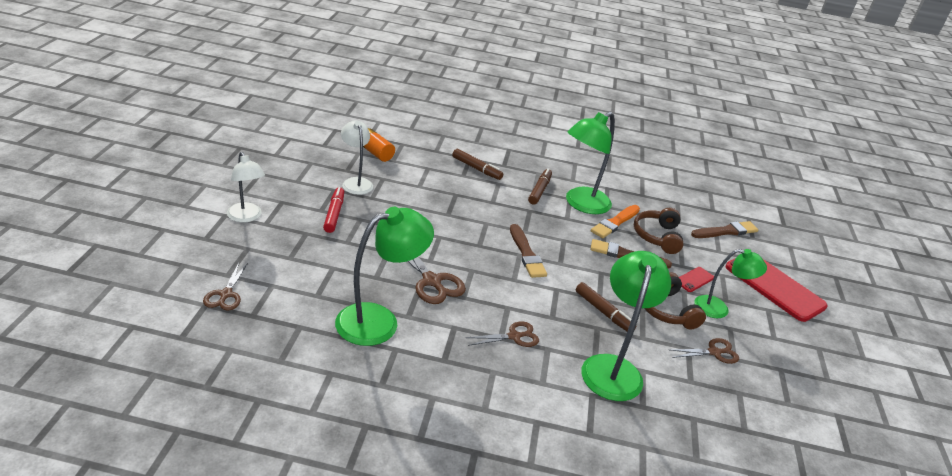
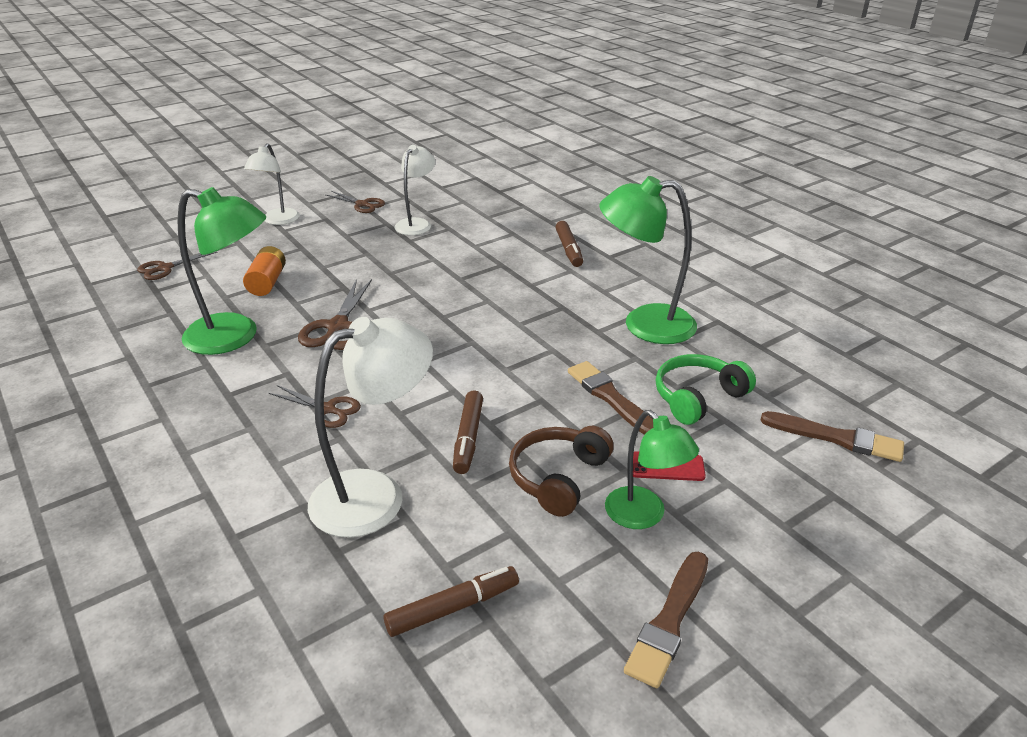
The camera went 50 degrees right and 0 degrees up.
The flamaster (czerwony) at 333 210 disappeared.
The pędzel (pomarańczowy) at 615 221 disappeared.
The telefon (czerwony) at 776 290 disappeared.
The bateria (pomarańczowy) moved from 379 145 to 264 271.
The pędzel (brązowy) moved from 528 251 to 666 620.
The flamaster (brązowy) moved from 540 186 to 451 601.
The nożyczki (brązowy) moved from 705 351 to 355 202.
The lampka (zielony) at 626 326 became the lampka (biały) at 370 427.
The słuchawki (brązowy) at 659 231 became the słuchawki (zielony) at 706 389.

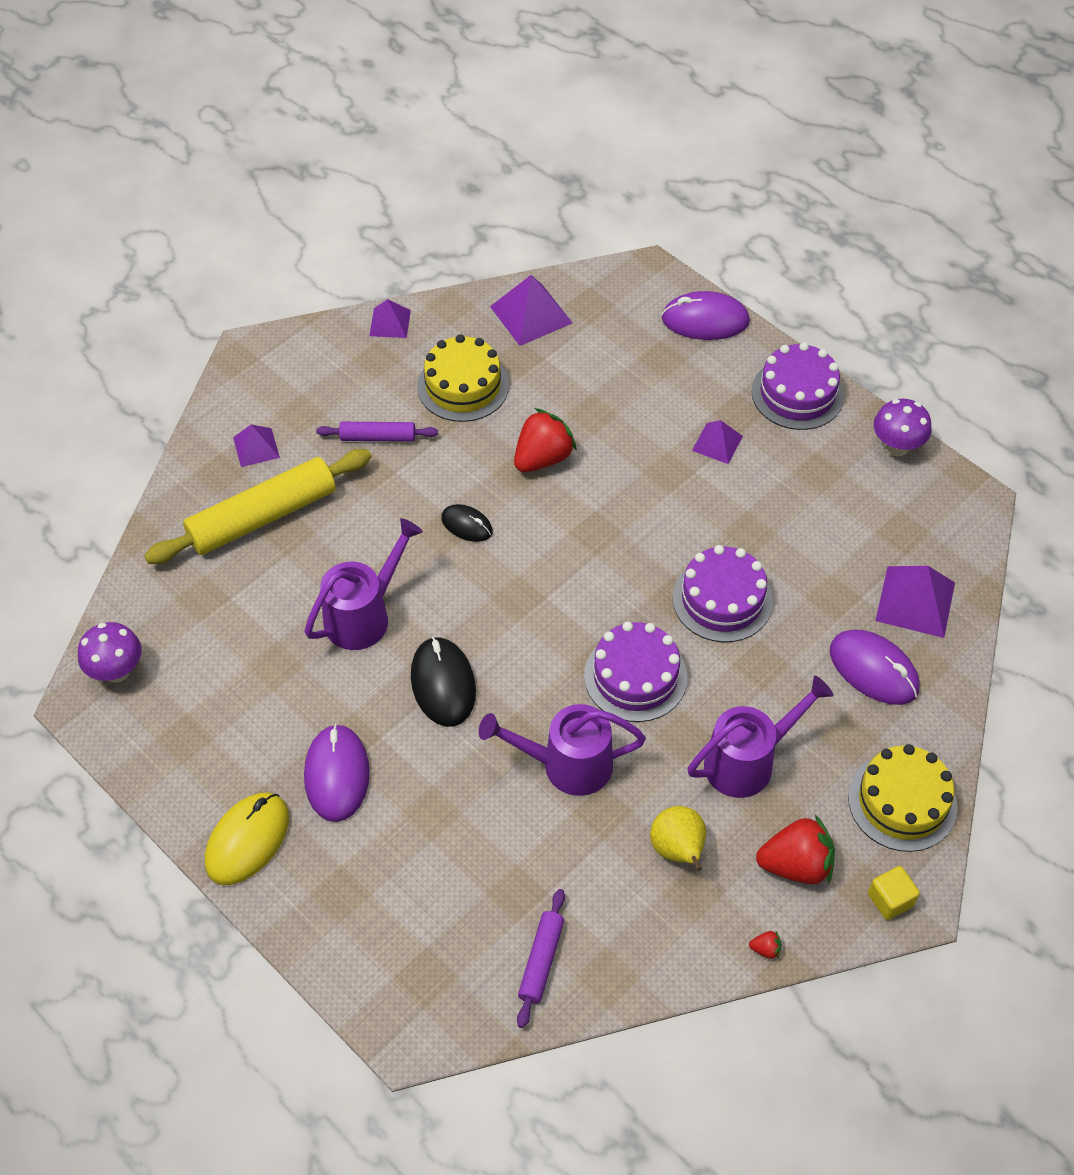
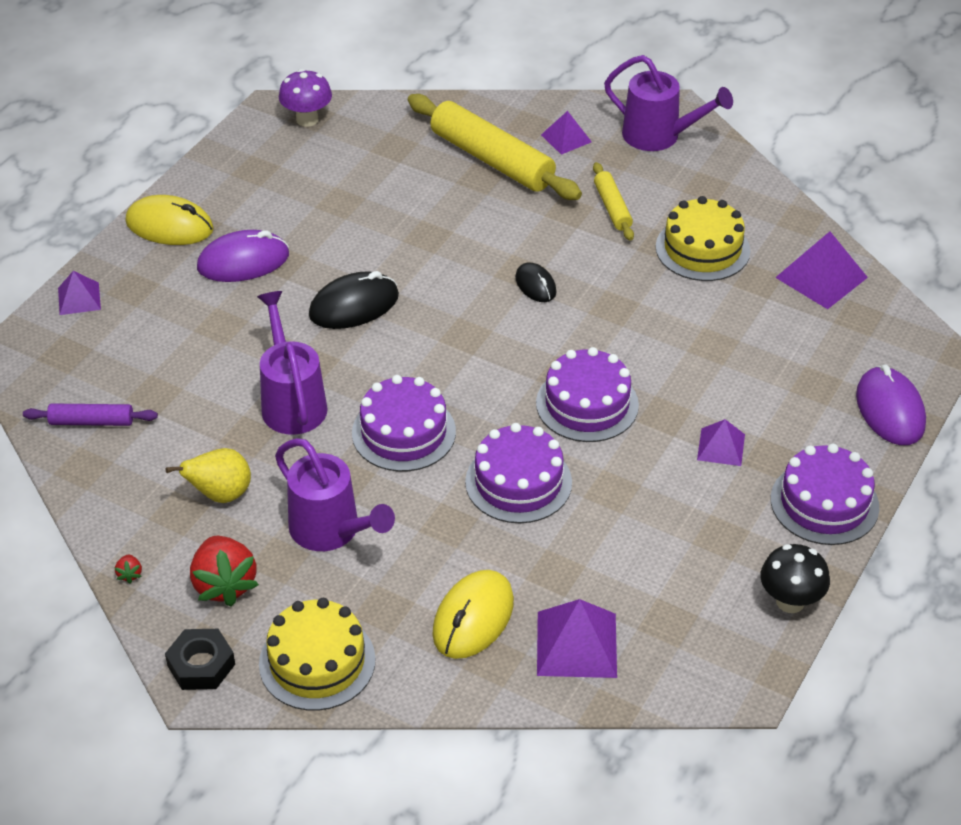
The camera went 75 degrees right and 10 degrees down.
The truskawka (czerwony) at 545 440 disappeared.
The tort (fioletowy) at 587 394 appeared.
The konewka (fioletowy) moved from 363 584 to 668 103.
The piramida (fioletowy) moved from 390 318 to 79 293.
The sześcian (żółty) at 894 893 was replaced by the nakrętka (czarny) at 200 659.
The wałek do ciasta (fioletowy) at 377 432 became the wałek do ciasta (żółty) at 613 201.
The myszka (fioletowy) at 875 667 became the myszka (żółty) at 473 614.
The grzyb (fioletowy) at 902 427 became the grzyb (czarny) at 795 578.
The myszka (czarny) at 467 523 turned 45 degrees counterclockwise.

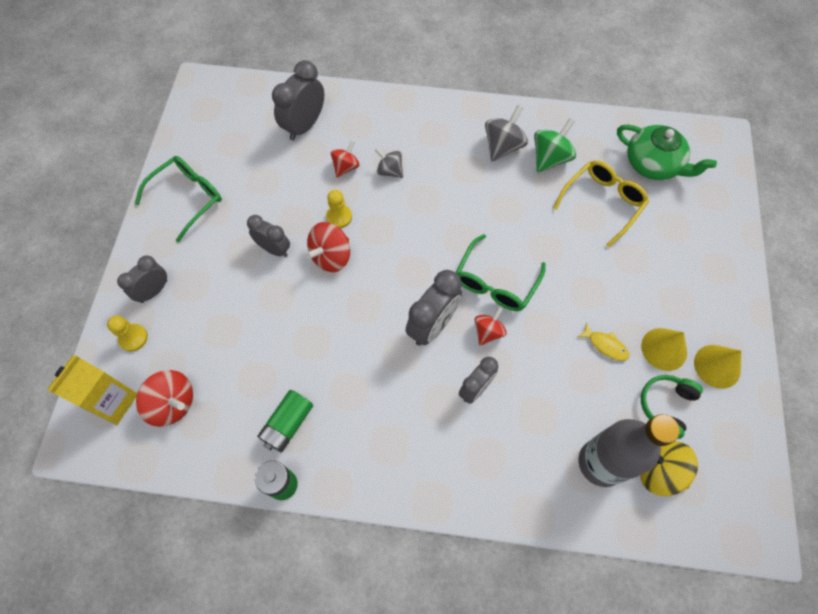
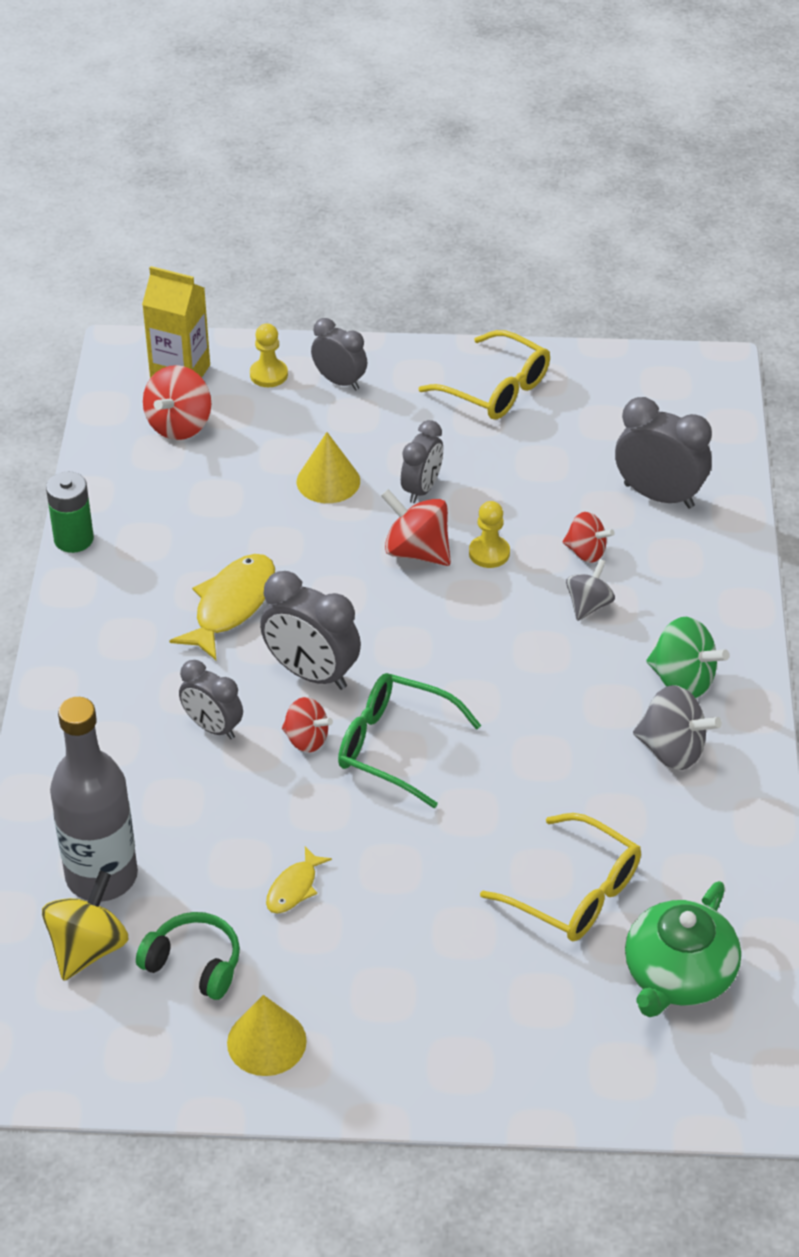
The camera went 85 degrees right and 20 degrees down.
The bateria (zielony) at 285 421 disappeared.
The ryba (żółty) at 222 607 appeared.
The bączek (zielony) moved from 555 145 to 687 657.
The stożek (żółty) moved from 664 349 to 328 467.
The okulary (zielony) at 178 199 became the okulary (żółty) at 484 375.

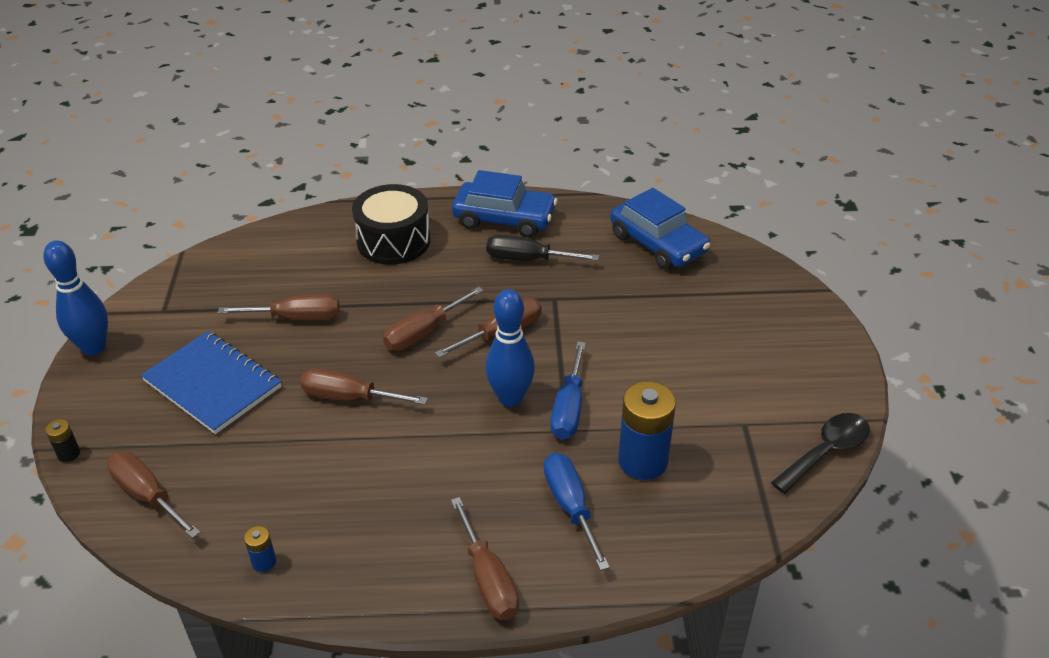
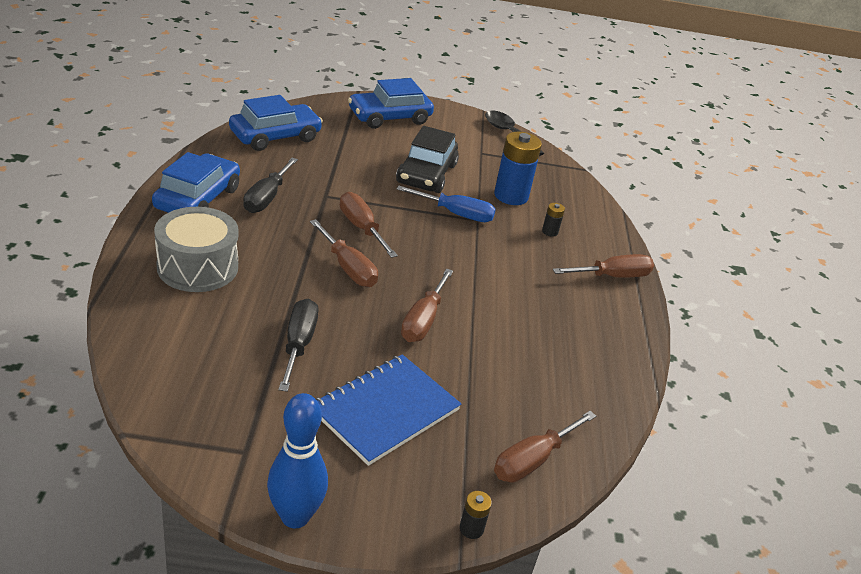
The camera went 90 degrees left and 5 degrees down.
The bateria (niebieski) at 260 549 disappeared.
The kręgiel (niebieski) at 510 348 disappeared.
The samochód (niebieski) at 391 103 appeared.
The samochód (czarny) at 427 159 appeared.
The śrubokręt (niebieski) at 577 512 was replaced by the bateria (czarny) at 553 220.
The śrubokręt (brązowy) at 278 307 became the śrubokręt (czarny) at 298 345.
The bęben (czarny) at 391 224 became the bęben (szary) at 196 249.

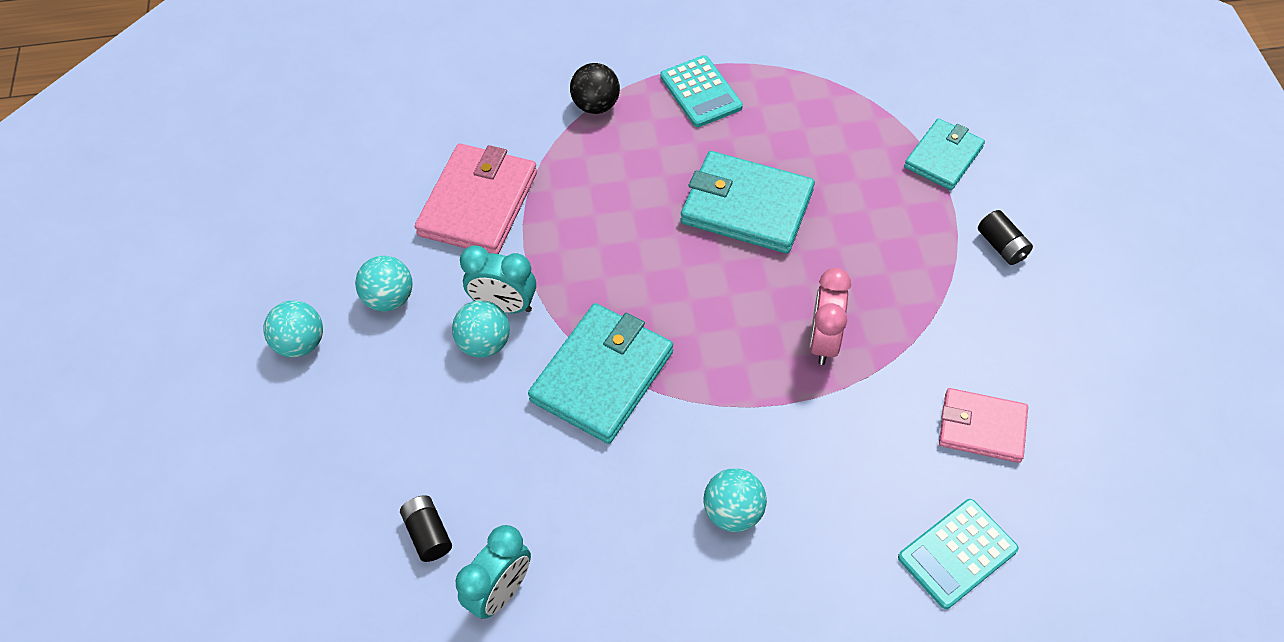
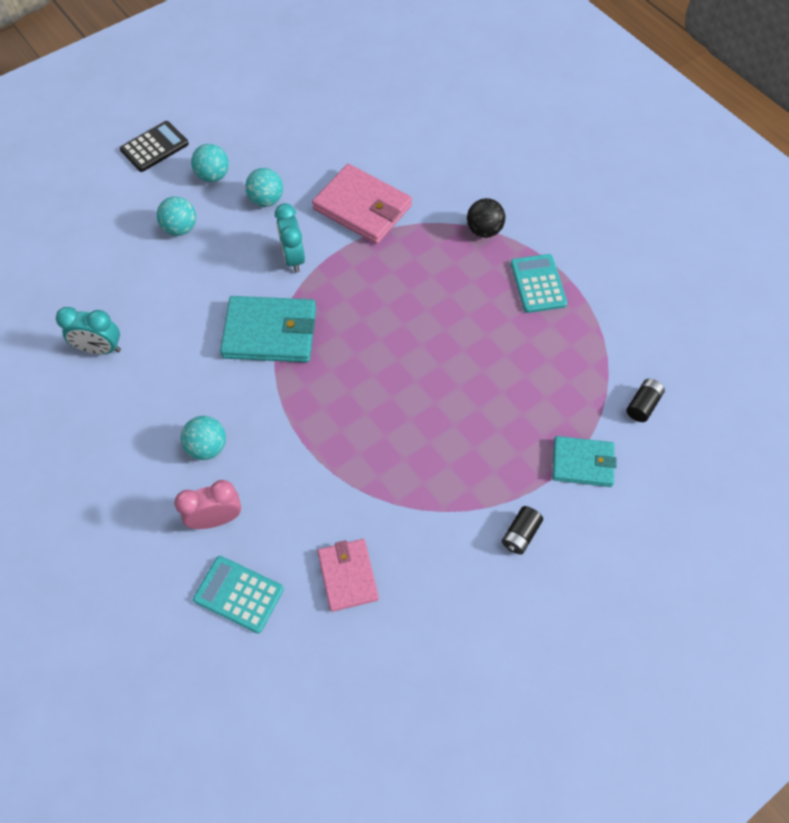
The camera went 60 degrees right and 5 degrees up.
The portfel (turkusowy) at 748 202 disappeared.
The kalkulator (czarny) at 154 146 appeared.
The bateria (czarny) moved from 426 528 to 645 400.
The piłka (turkusowy) moved from 481 329 to 176 216.
The budzik (różowy) moved from 830 316 to 207 504.
The portfel (różowy) at 476 198 turned 45 degrees clockwise.
The kalkulator (turkusowy) at 701 91 turned 135 degrees clockwise.

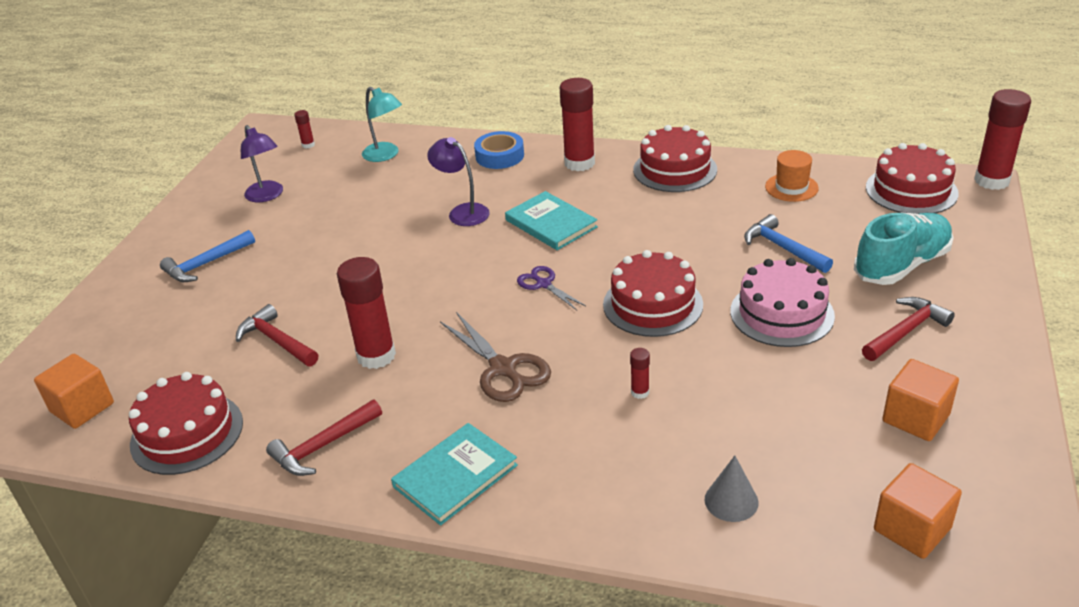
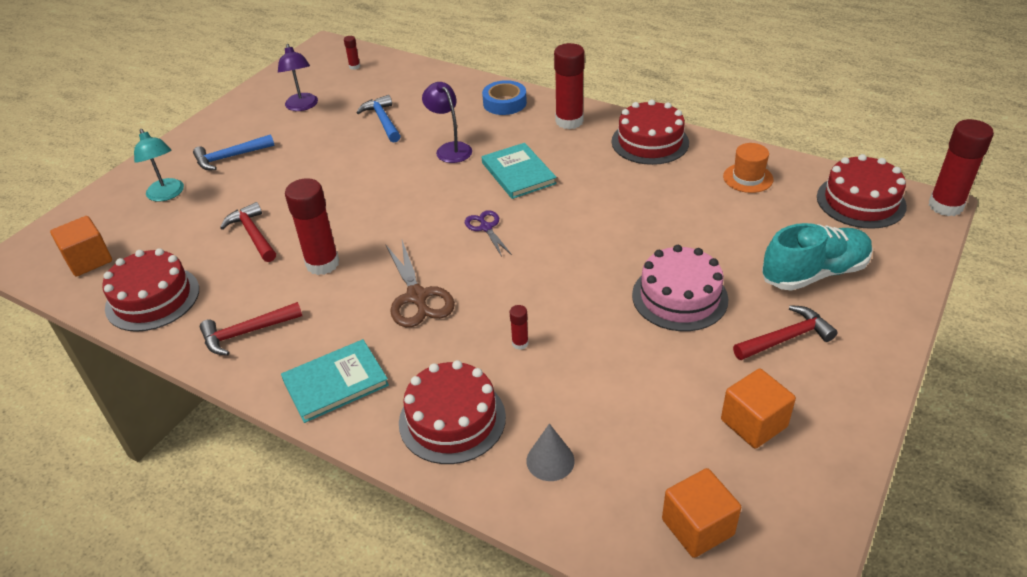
The camera went 15 degrees right and 5 degrees up.
The lampka (turkusowy) moved from 382 124 to 159 165.
The tort (czerwony) moved from 653 293 to 452 412.
The młotek (niebieski) moved from 788 243 to 378 119.

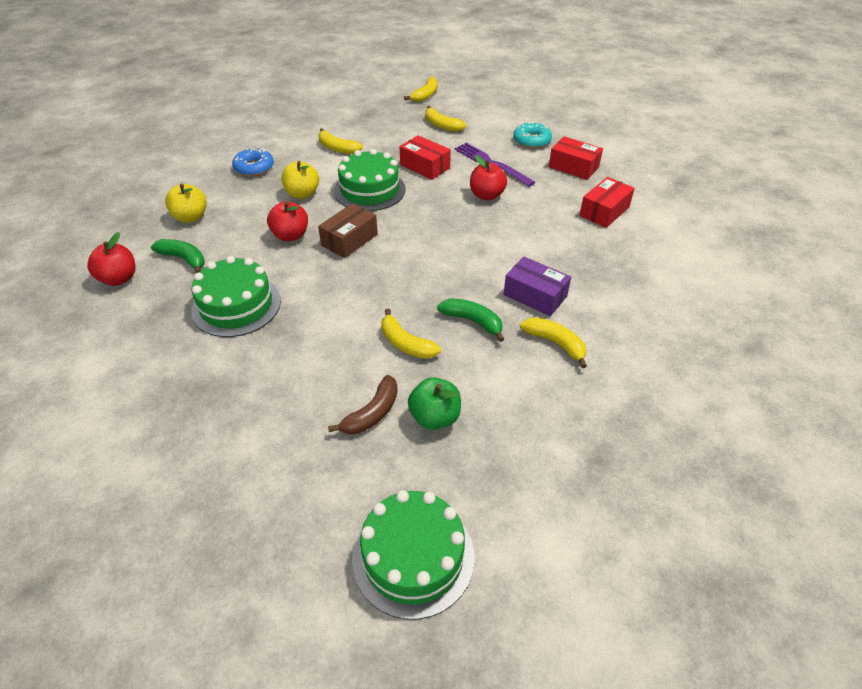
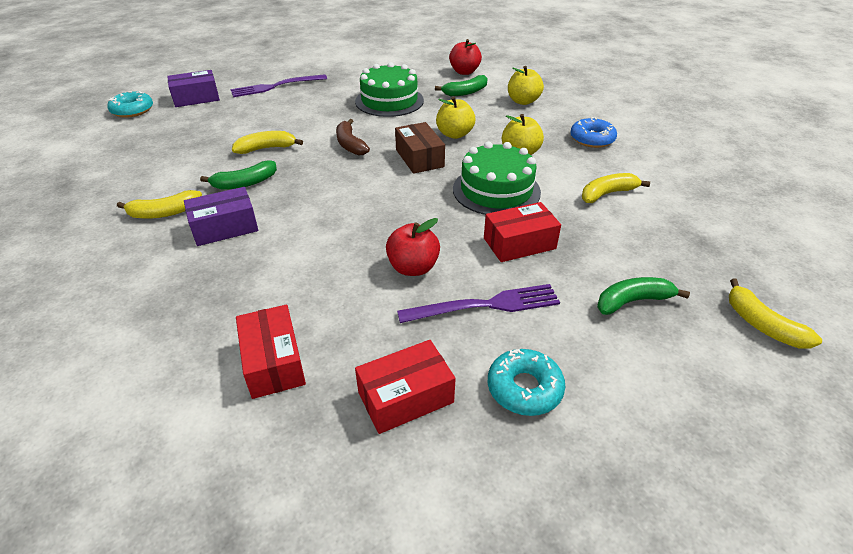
The camera went 120 degrees right and 5 degrees down.
The jabłko (zielony) at 434 403 disappeared.
The pudełko (fioletowy) at 193 88 appeared.
The widelec (fioletowy) at 278 85 appeared.
The banan (brązowy) moved from 363 404 to 353 137.
The tort (zielony) at 413 555 was replaced by the donut (turkusowy) at 130 104.
The jabłko (czerwony) at 287 221 became the jabłko (żółty) at 455 118.
The banan (żółty) at 445 119 became the banan (zielony) at 643 296.

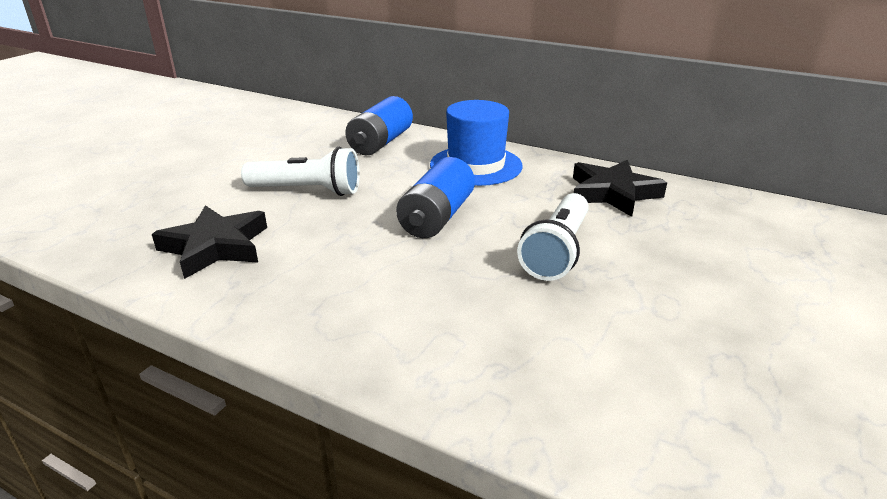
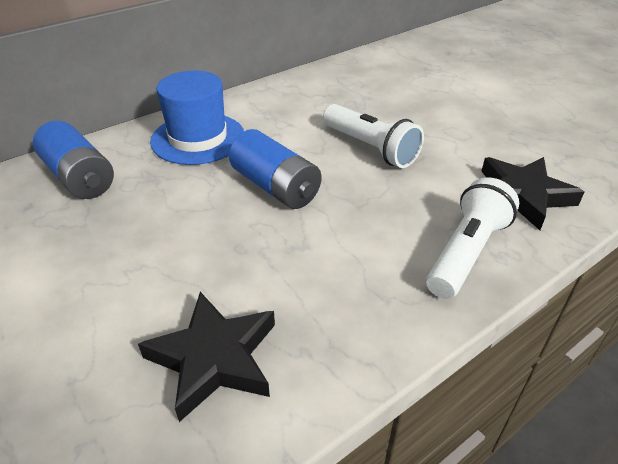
The camera went 65 degrees left and 10 degrees up.
The latarka (biały) moved from 300 171 to 472 238.
The gwiazda (czarny) moved from 620 188 to 532 193.

